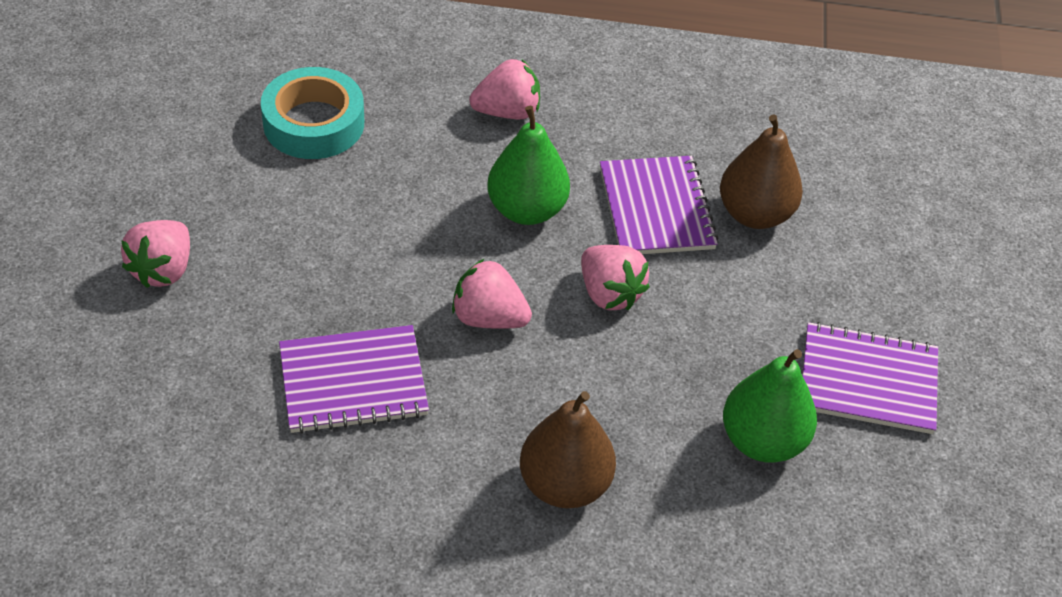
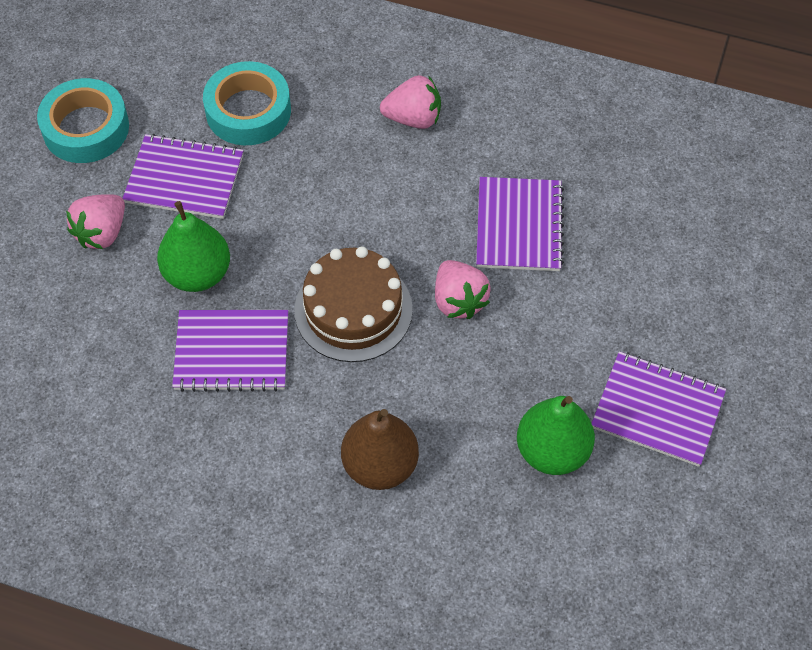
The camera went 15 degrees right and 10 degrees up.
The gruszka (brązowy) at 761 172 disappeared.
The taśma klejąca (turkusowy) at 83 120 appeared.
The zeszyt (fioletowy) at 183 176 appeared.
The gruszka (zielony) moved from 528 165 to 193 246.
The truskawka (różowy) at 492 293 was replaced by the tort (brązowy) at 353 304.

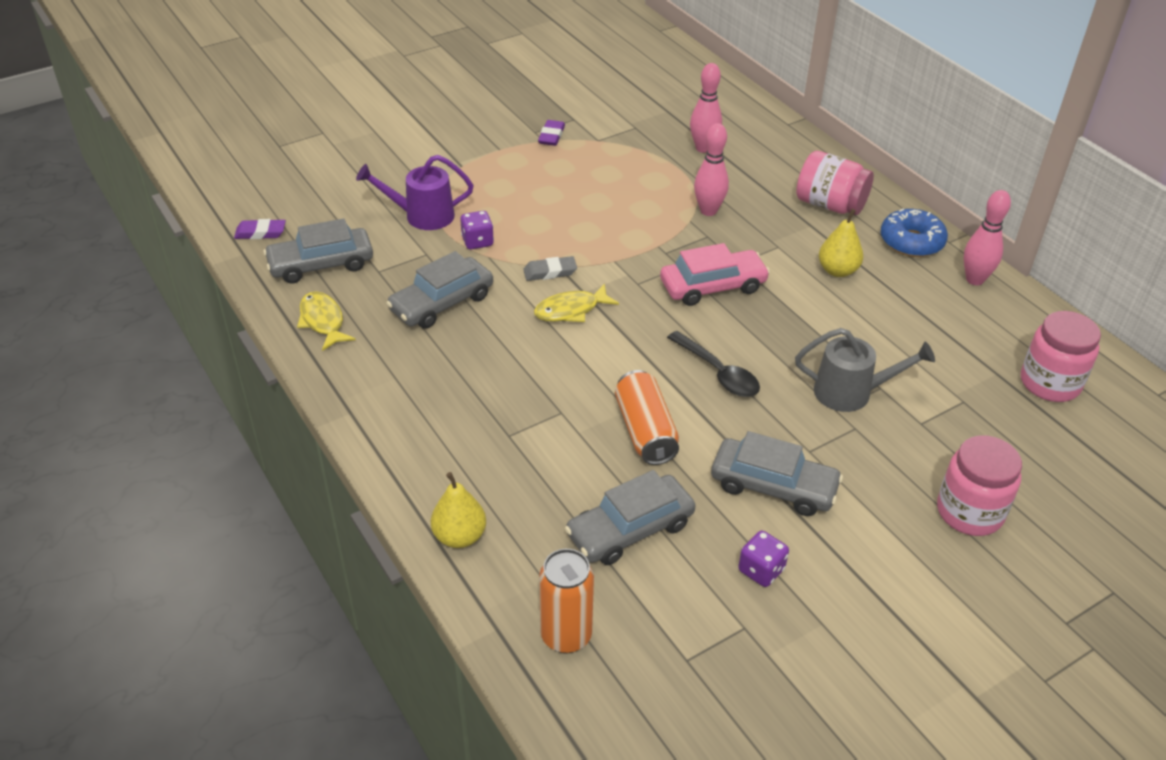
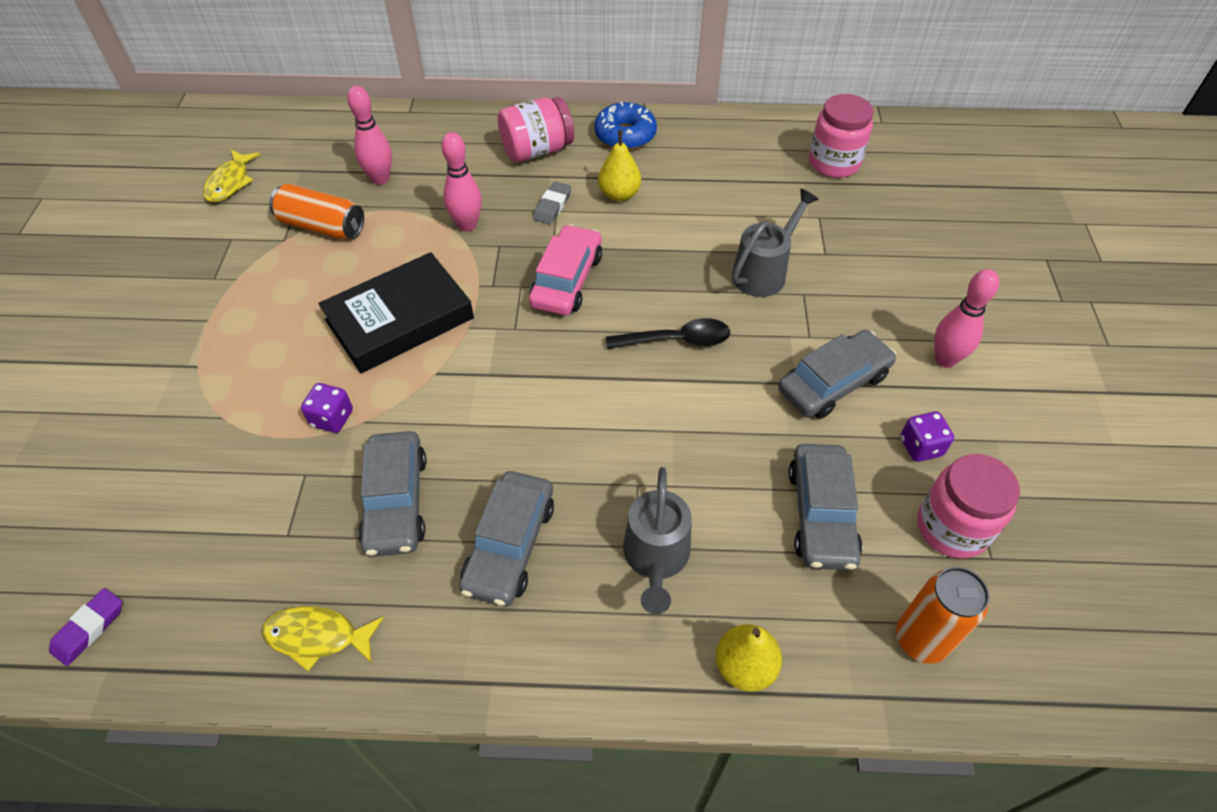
The camera went 55 degrees left and 10 degrees up.
The konewka (fioletowy) at 414 192 disappeared.
The gumka do mazania (fioletowy) at 551 133 disappeared.
The książka (czarny) at 396 312 appeared.
The konewka (szary) at 657 540 appeared.
The samochód (szary) moved from 318 251 to 506 538.
The gumka do mazania (szary) moved from 550 268 to 552 202.
The ryba (żółty) moved from 576 302 to 231 176.
The puszka (pomarańczowy) moved from 647 417 to 316 211.
The słoik (różowy) moved from 979 485 to 968 506.
The kręgiel (różowy) moved from 987 237 to 966 318.

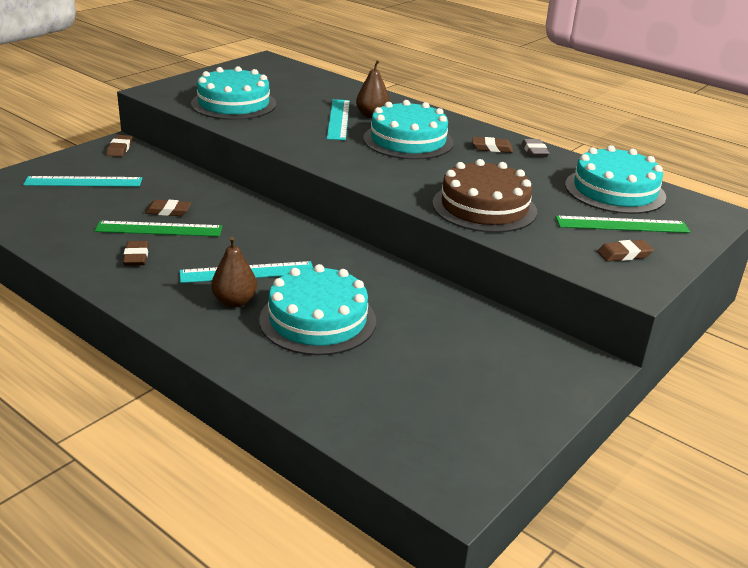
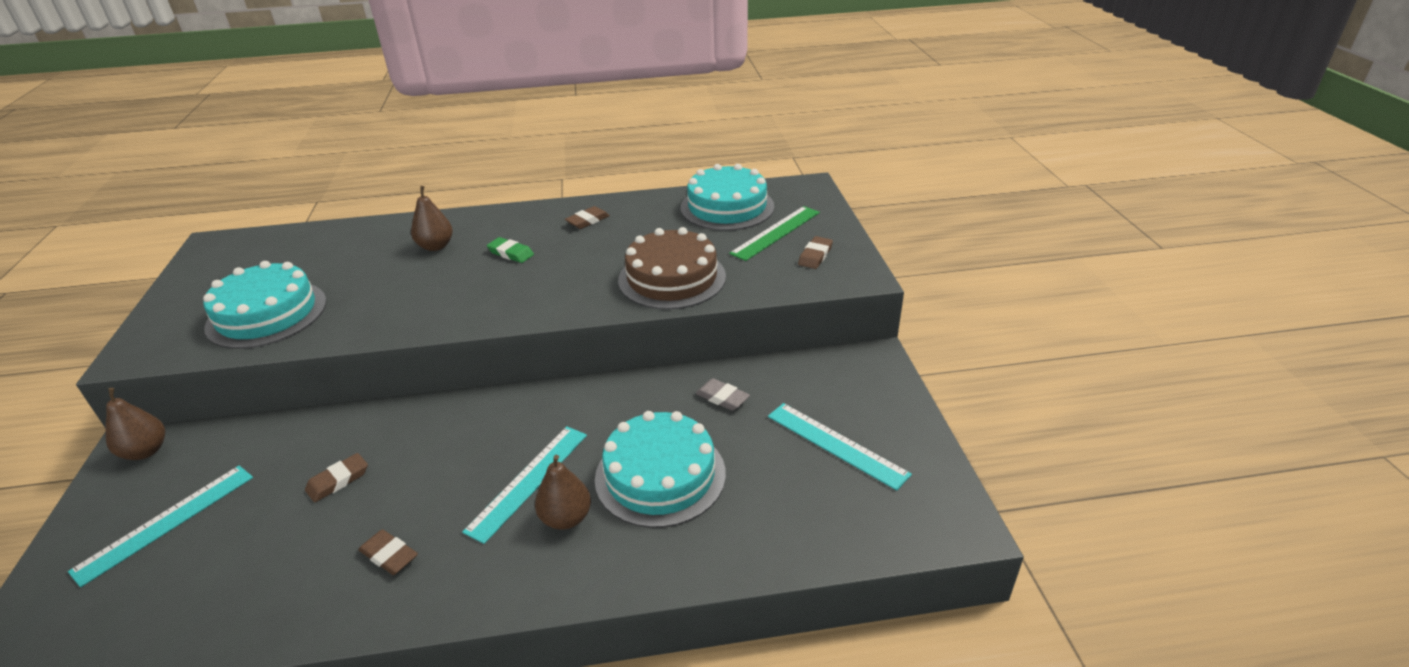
The camera went 45 degrees left and 5 degrees up.
The linijka (zielony) at 158 229 disappeared.
The linijka (turkusowy) moved from 338 119 to 840 447.
The gumka do mazania (szary) moved from 535 148 to 723 394.
The gumka do mazania (brązowy) at 119 146 was replaced by the gruszka (brązowy) at 135 424.
The tort (turkusowy) at 408 130 was replaced by the gumka do mazania (zielony) at 510 250.

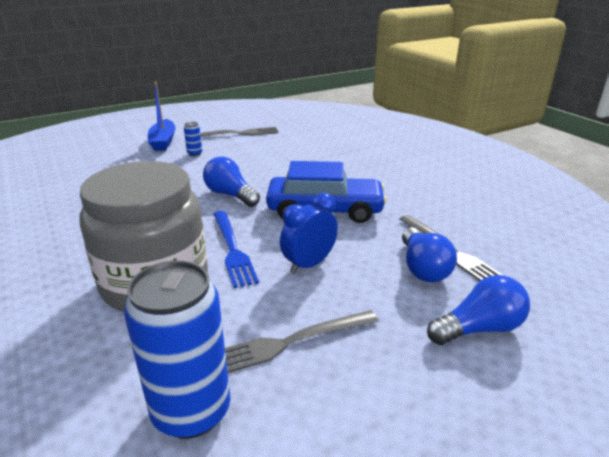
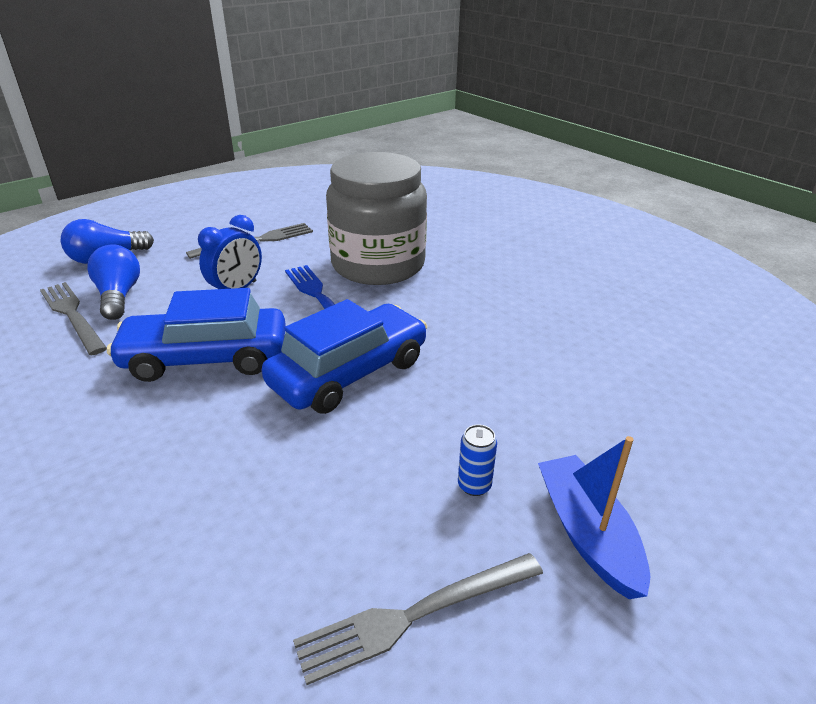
The camera went 170 degrees right and 5 degrees up.
The puszka (niebieski) at 177 349 disappeared.
The żarówka (niebieski) at 231 182 was replaced by the samochód (niebieski) at 344 356.

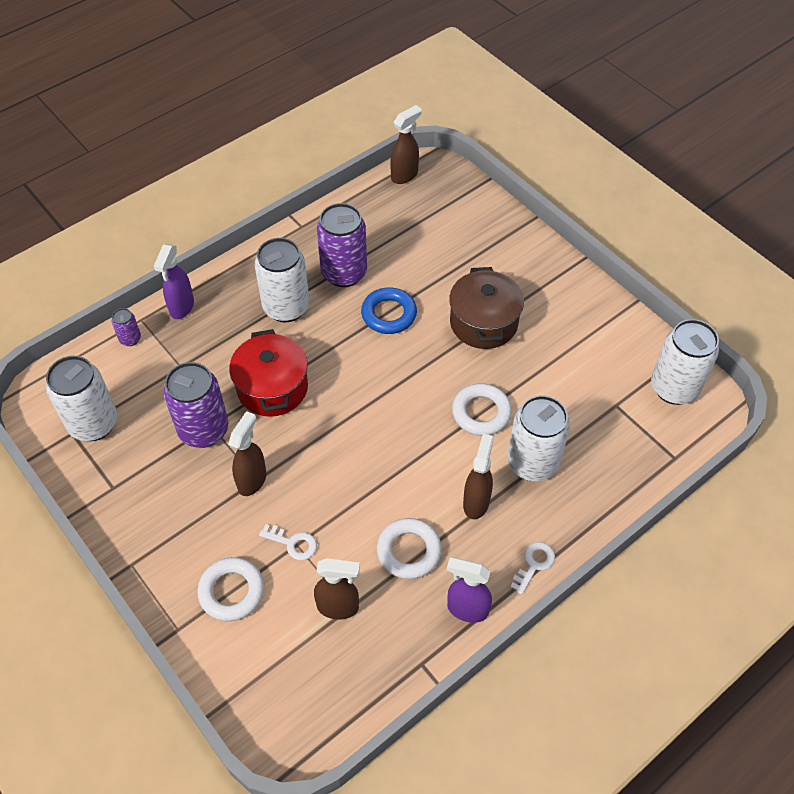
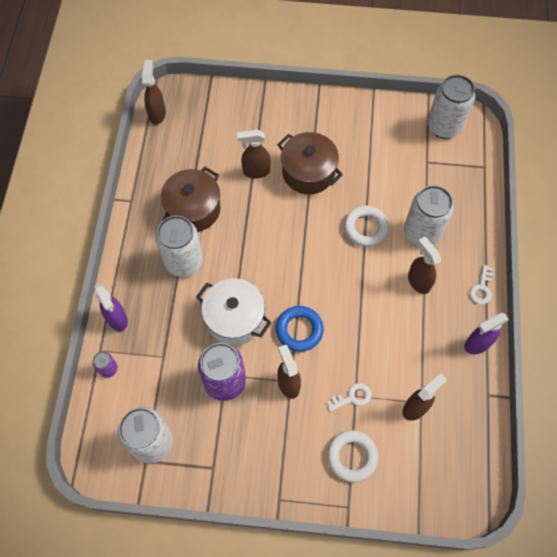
The camera went 45 degrees left and 10 degrees up.
The pierścień (biały) at 409 548 disappeared.
The spryskiwacz (brązowy) at 253 154 appeared.
The pierścień (niebieski) moved from 389 310 to 300 329.
The puszka (fioletowy) at 342 245 was replaced by the garnek (brązowy) at 191 199.
The garnek (czerwony) at 268 373 became the garnek (biały) at 234 312.
The klucz (biały) at 533 568 turned 150 degrees counterclockwise.

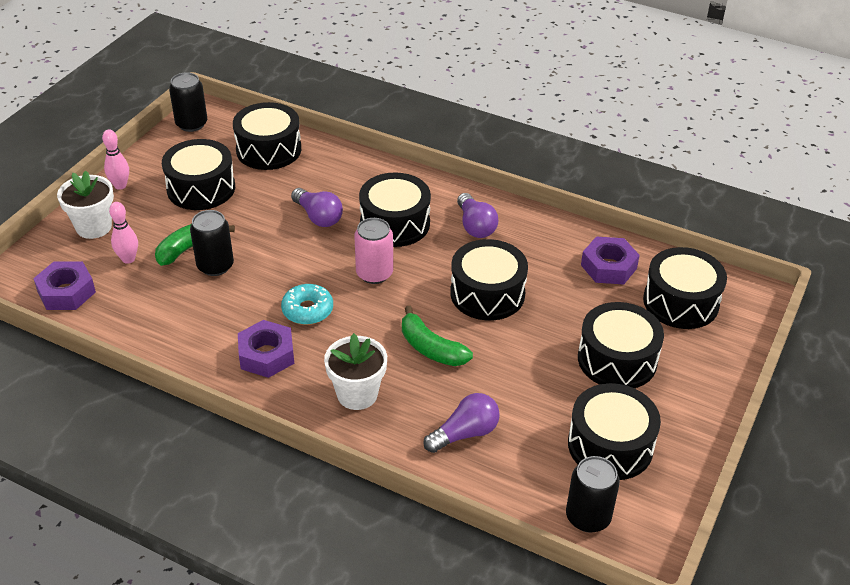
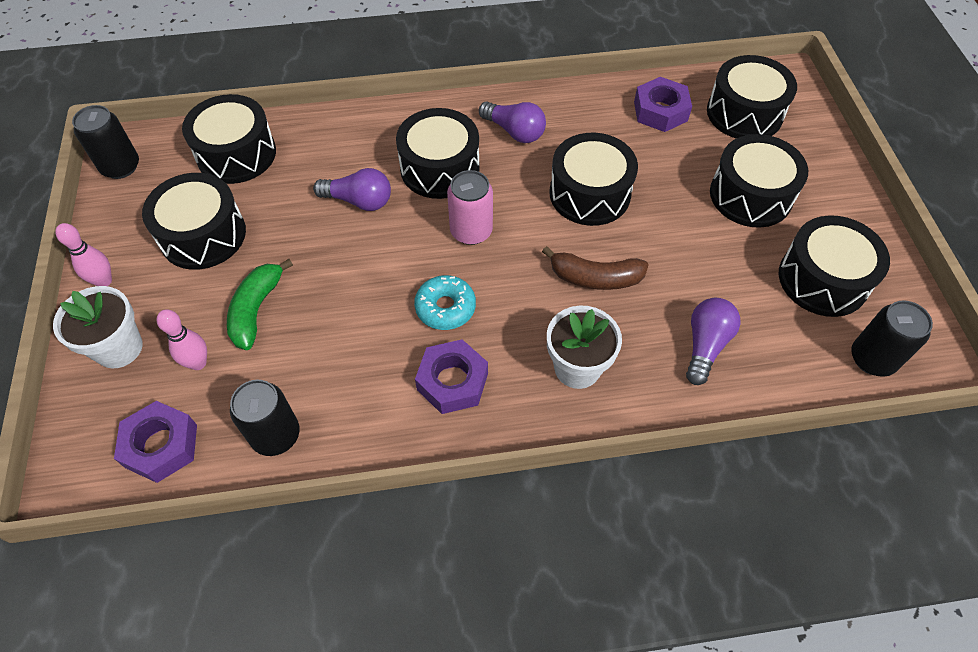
The camera went 35 degrees left and 15 degrees up.
The puszka (czarny) moved from 212 243 to 265 418.
The banan (zielony) at 437 336 became the banan (brązowy) at 595 268.

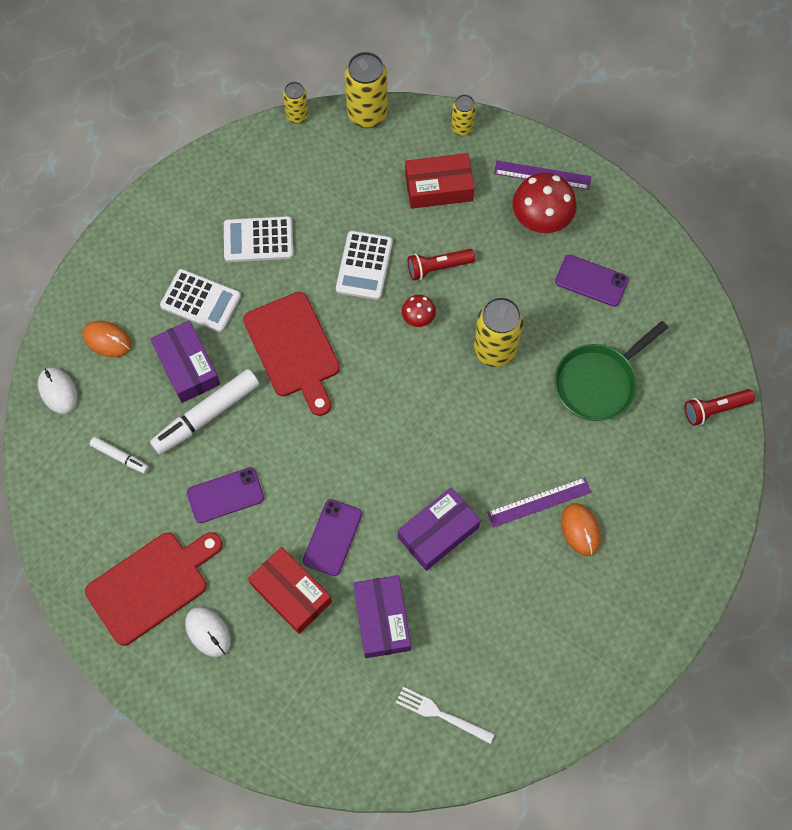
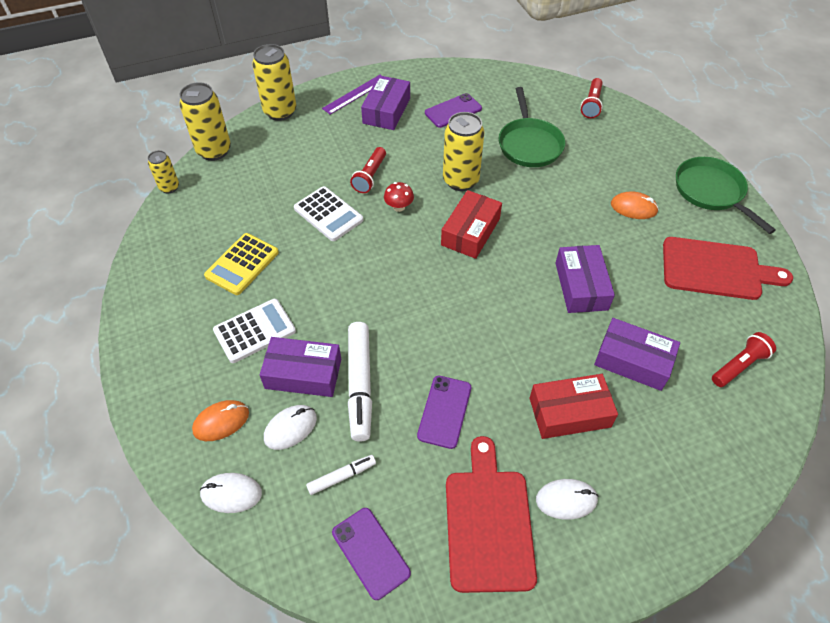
The camera went 55 degrees left and 15 degrees down.
The linijka (fioletowy) at 539 502 disappeared.
The myszka (biały) at 290 427 appeared.
The patelnia (zielony) at 726 195 appeared.
The deska do krojenia (czerwony) moved from 291 354 to 728 268.
The telefon (fioletowy) moved from 332 537 to 371 554.
The pudełko (czerwony) moved from 439 181 to 471 224.
The widelec (biały) at 445 715 was replaced by the latarka (czerwony) at 744 359.
The grzyb (czerwony) at 544 203 was replaced by the pudełko (fioletowy) at 385 102.
The kalkulator (biały) at 259 239 became the kalkulator (żółty) at 241 264.
The puszka (żółty) at 463 115 changed to 1.79 times the size.

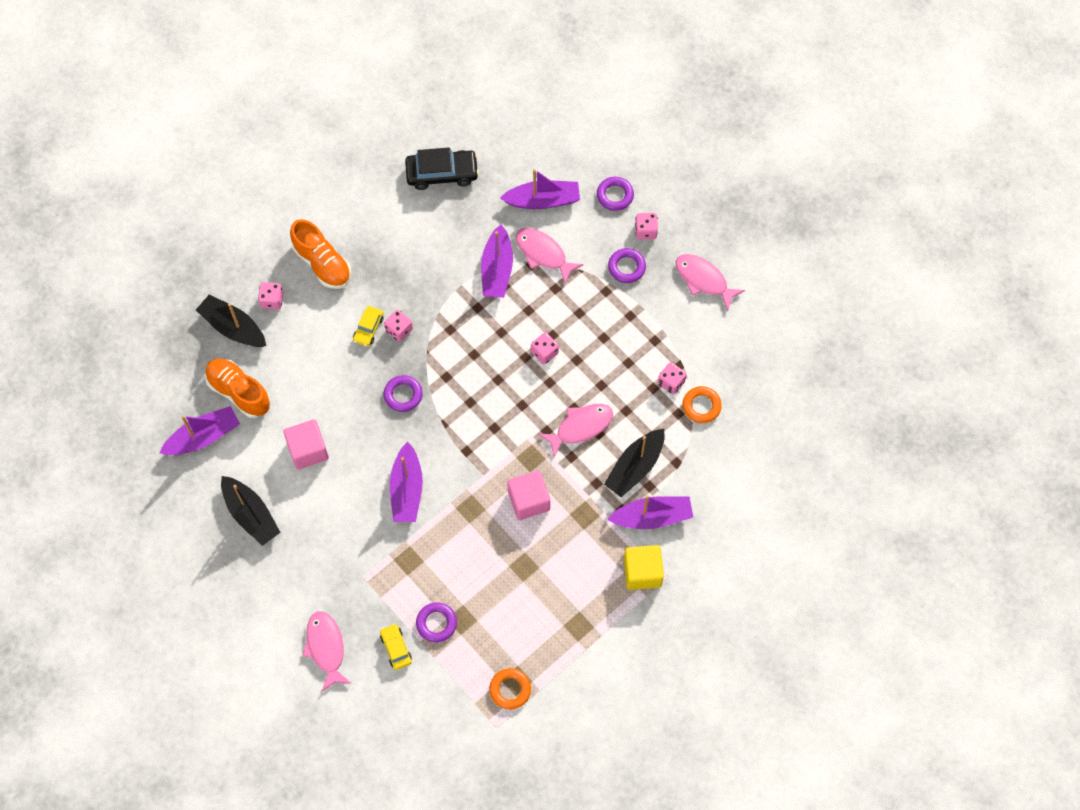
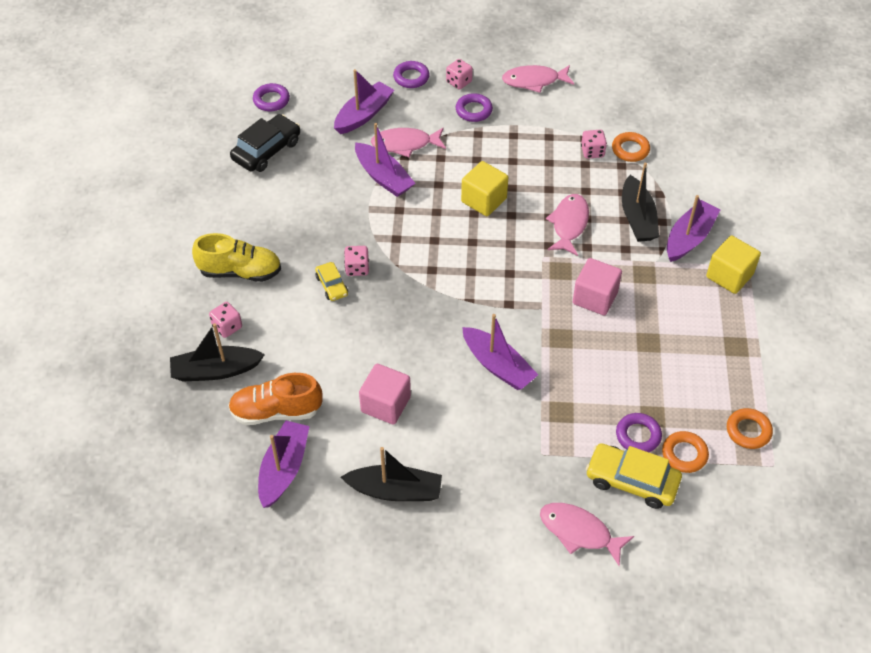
The camera went 45 degrees left and 15 degrees down.
The pierścień (pomarańczowy) at 685 452 appeared.
The pierścień (fioletowy) moved from 403 393 to 271 97.
The kostka do gry (różowy) at 545 348 was replaced by the sześcian (żółty) at 484 188.
The but (pomarańczowy) at 320 254 became the but (żółty) at 236 257.
The samochód (żółty) at 396 647 changed to 1.79 times the size.

